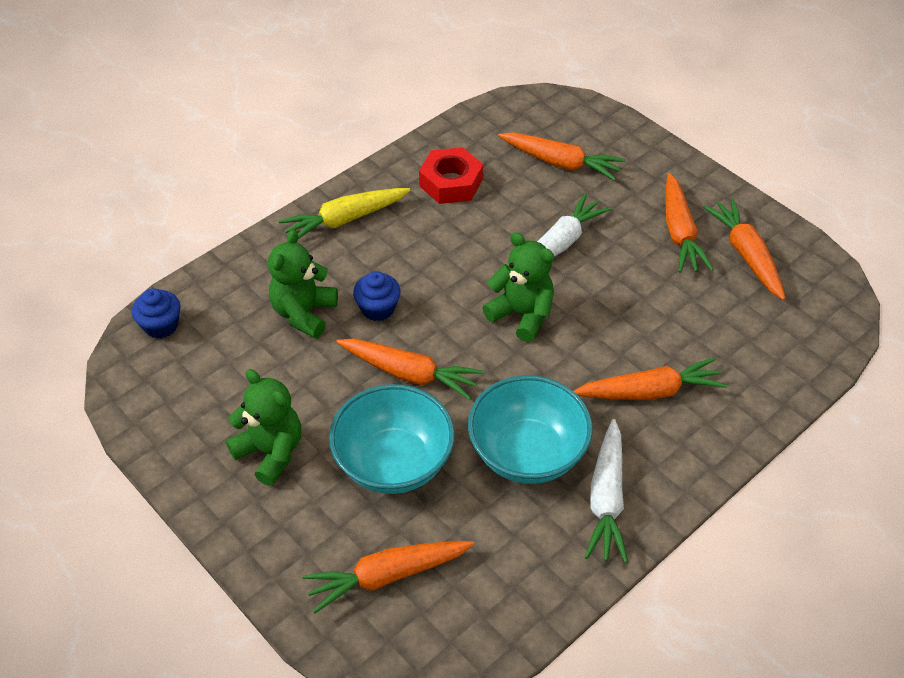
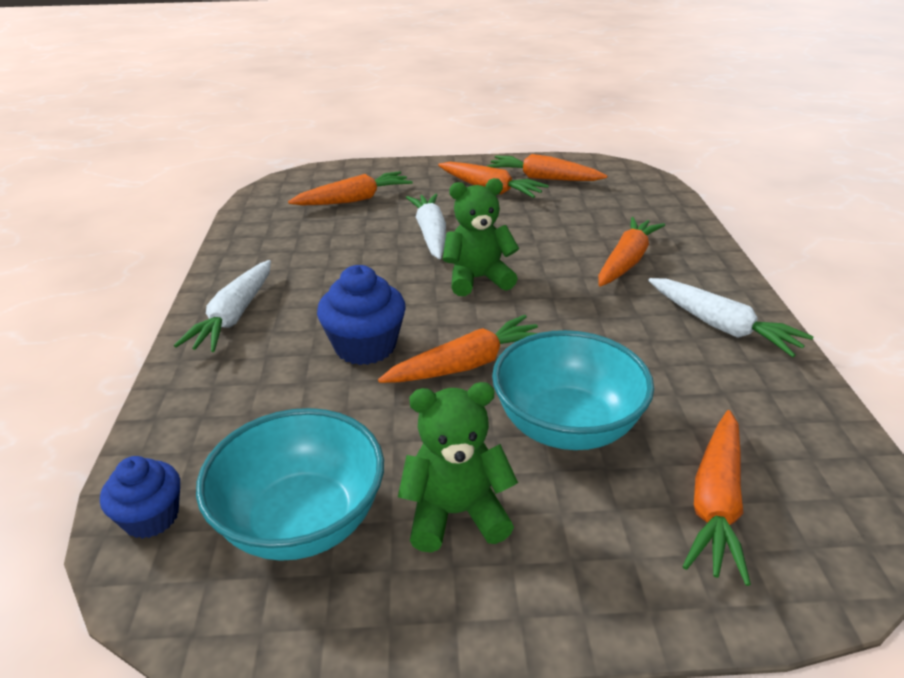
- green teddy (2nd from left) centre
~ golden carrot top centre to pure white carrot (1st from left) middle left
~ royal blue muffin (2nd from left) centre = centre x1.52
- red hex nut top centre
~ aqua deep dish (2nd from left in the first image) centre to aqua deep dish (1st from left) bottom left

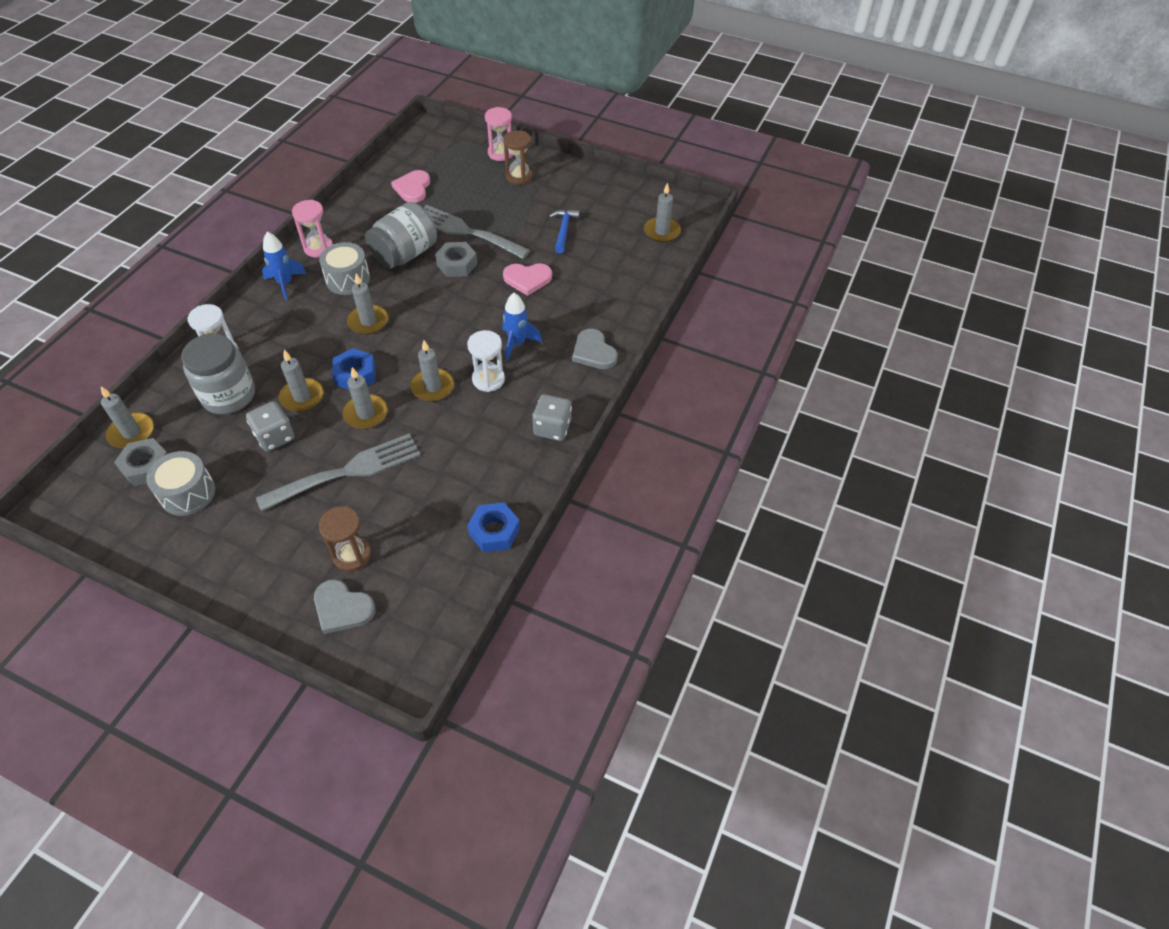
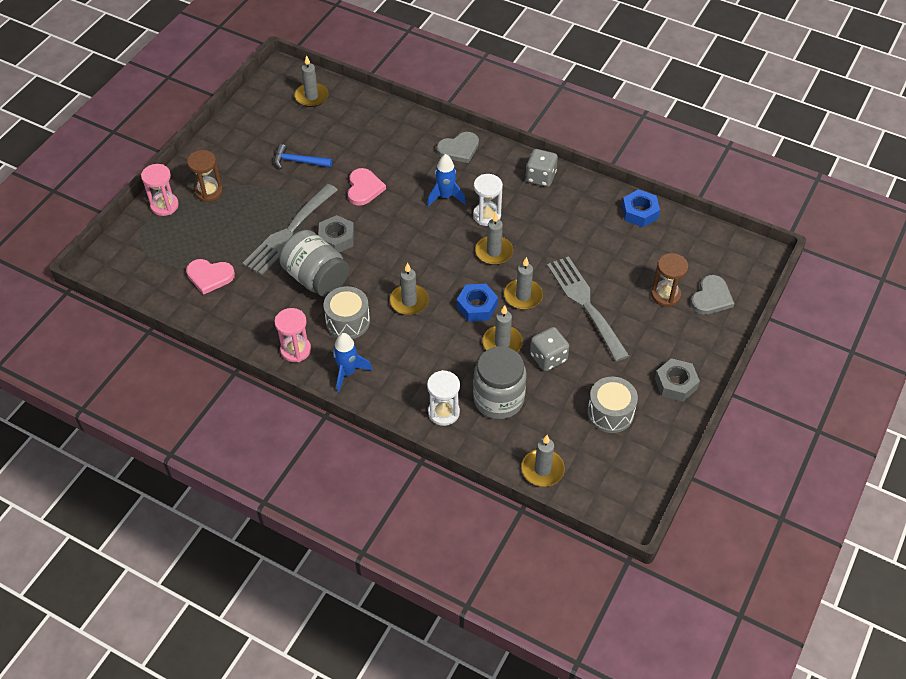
~ gray hex nut (1st from left in the first image) middle left to gray hex nut (2nd from left) middle right

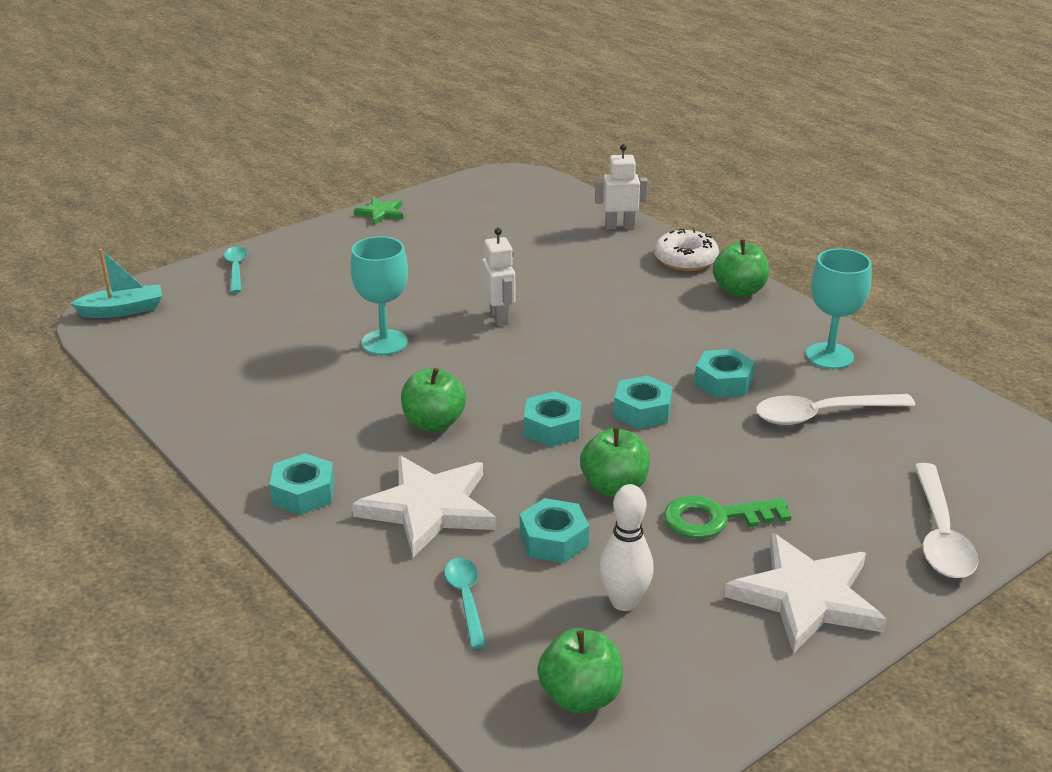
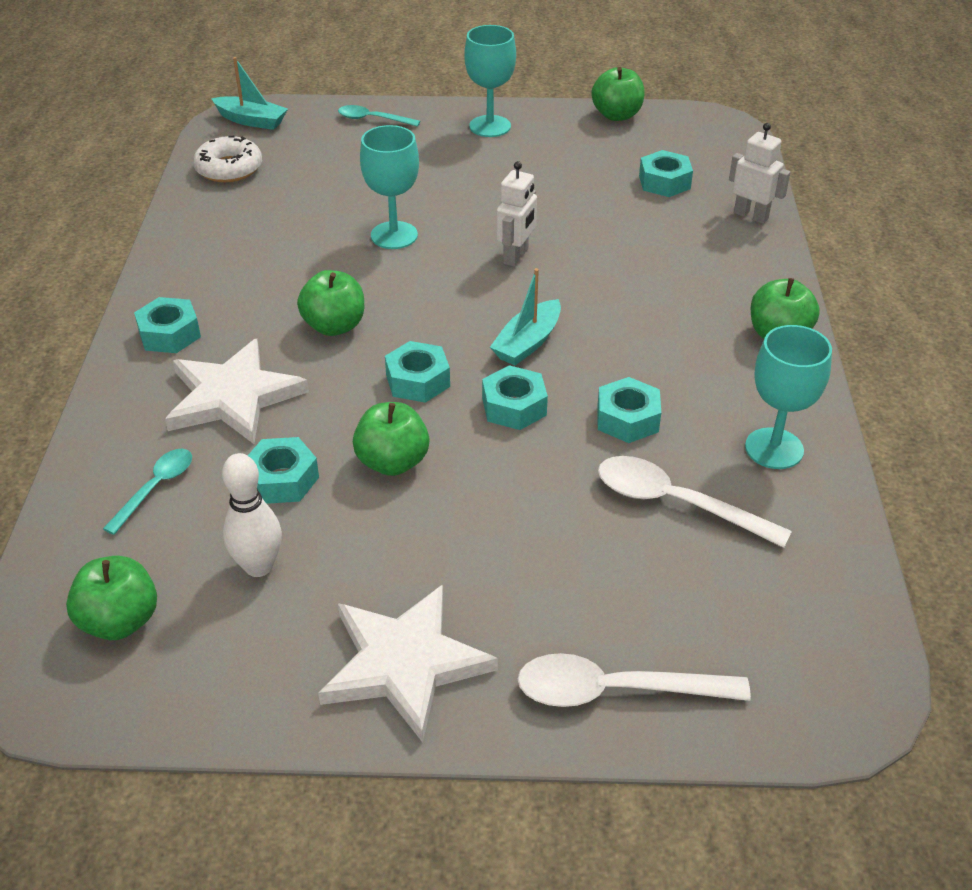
~ aqua tablespoon (1st from left in the first image) middle left = top centre 105 degrees counterclockwise
- green star top centre
~ pure white glazed donut top centre to top left
- green door key bottom right
~ pure white tablespoon (2nd from left in the first image) bottom right = bottom centre 45 degrees clockwise
+ aqua chalice (2nd from left) top centre
+ aqua sailboat (2nd from left) centre
+ green apple fruit (4th from left) top centre
+ aqua hex nut (6th from left) top right

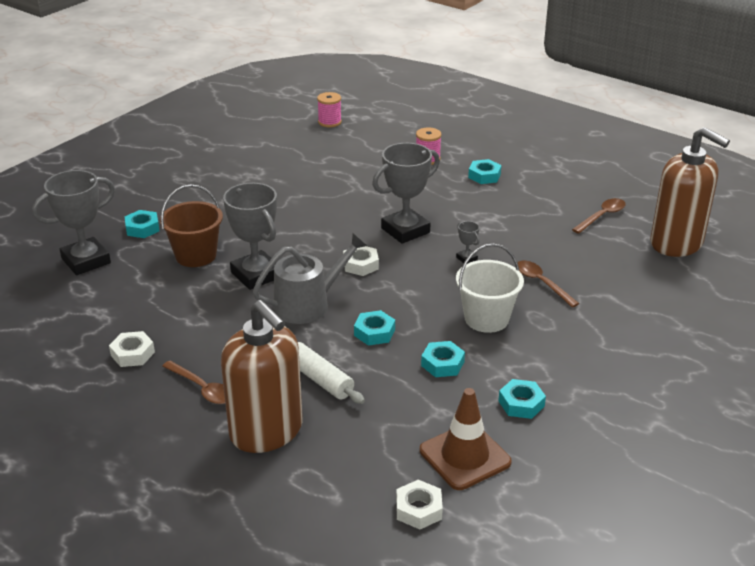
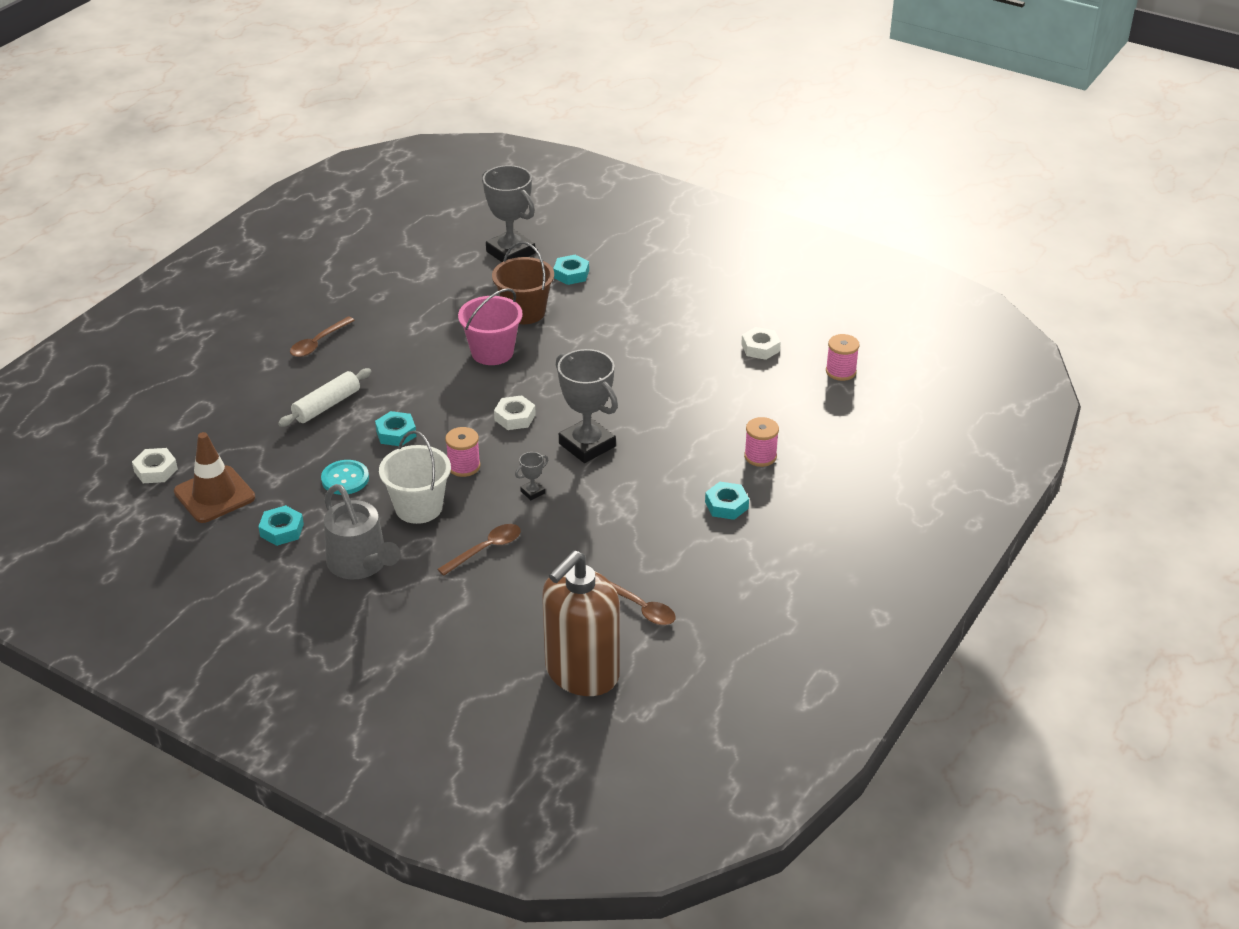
~ pure white hex nut (1st from left in the first image) middle left to pure white hex nut (3rd from left) centre
- brown pump bottle (1st from left) centre
~ gray prize cup (2nd from left) middle left to rose-pink pail centre
~ gray sprinkling can centre to middle left
~ aqua hex nut (3rd from left) centre to aqua sewing button middle left
+ rose-pink reel of thread (1st from left) centre

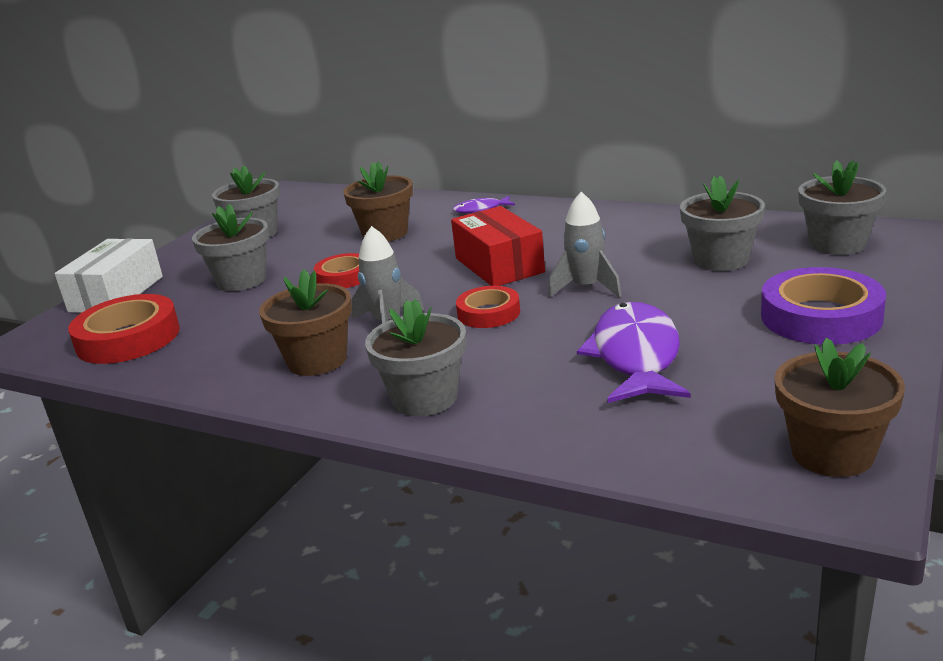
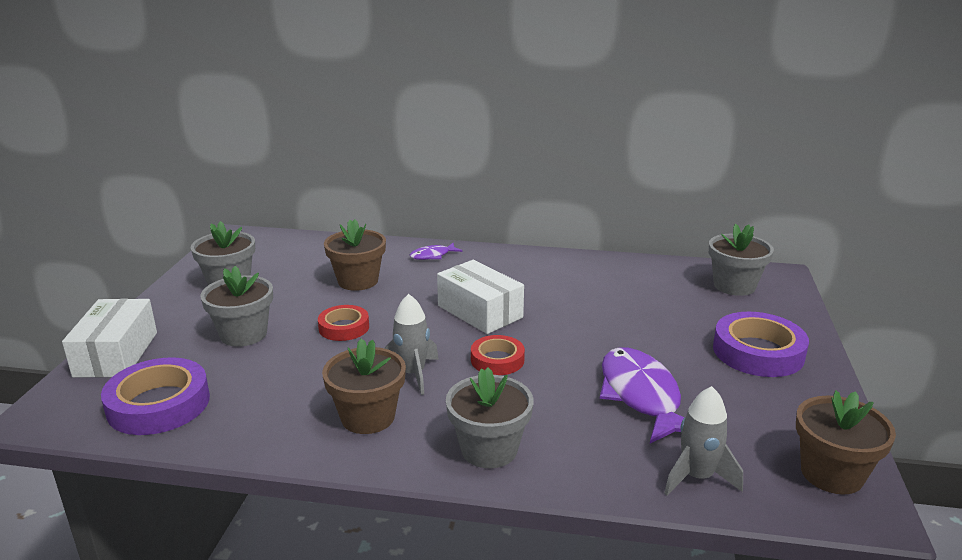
~ red sticky tape (1st from left) middle left to royal purple sticky tape (1st from left) bottom left
~ red box centre to pure white box (2nd from left) centre
~ gray toy rocket (2nd from left) centre to bottom right
- gray flower pot (4th from left) middle right

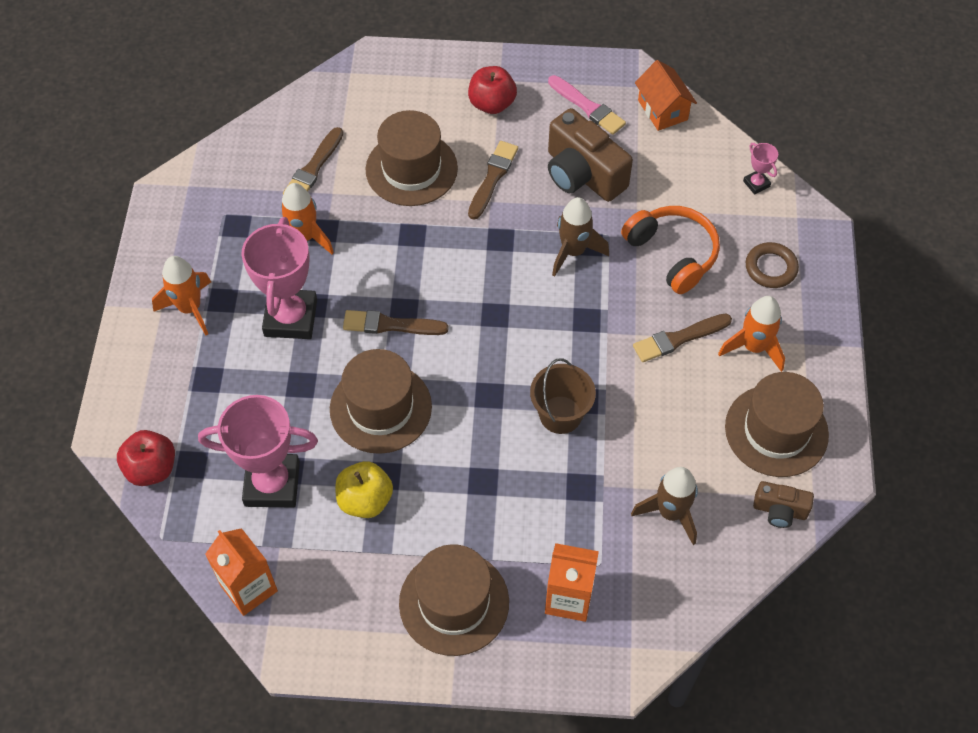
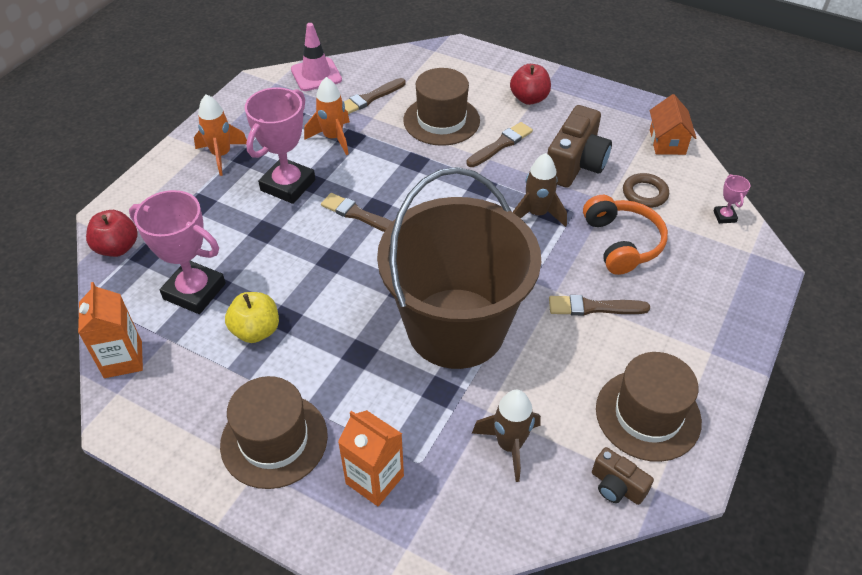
- brown hat (1st from left) centre
~ brown pail centre = centre x2.46
- rose-pink paintbrush top centre
~ brown camera (1st from left) top centre = top right 135 degrees counterclockwise
- orange-coloured toy rocket (3rd from left) middle right
~ brown ring middle right to top right
+ rose-pink safety cone top centre

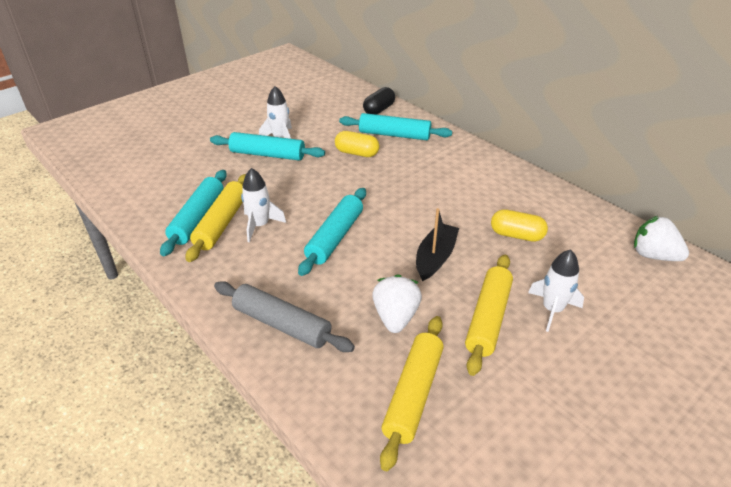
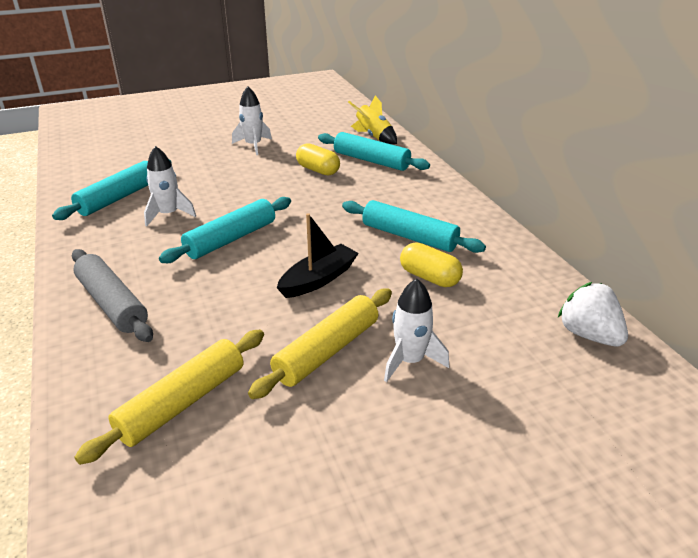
- golden dough roller (1st from left) middle left
~ aqua dough roller (2nd from left in the first image) top centre to aqua dough roller (4th from left) centre
~ black capsule top centre to golden toy rocket top centre
- pure white berry (1st from left) centre

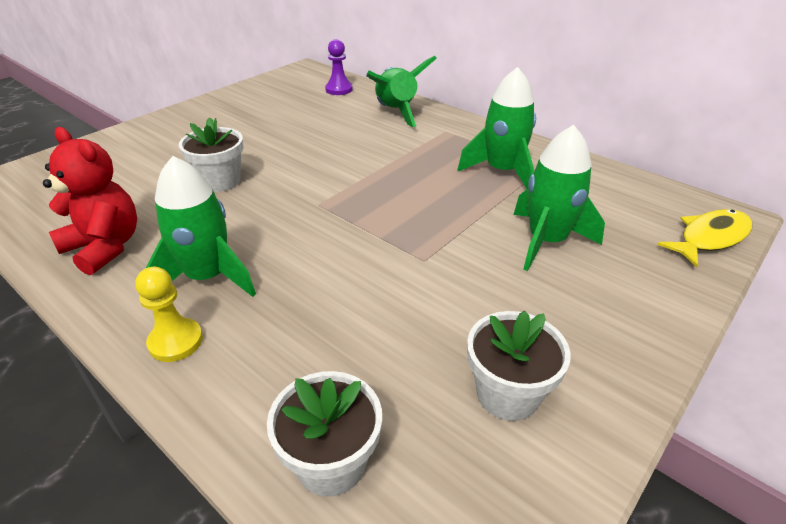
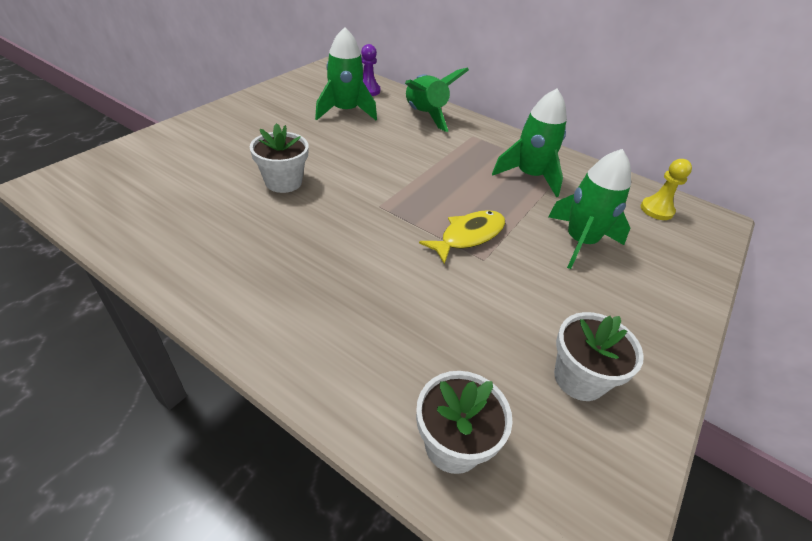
- red teddy middle left
~ golden pawn middle left to middle right
~ green toy rocket (1st from left) middle left to top centre
~ golden fish middle right to centre

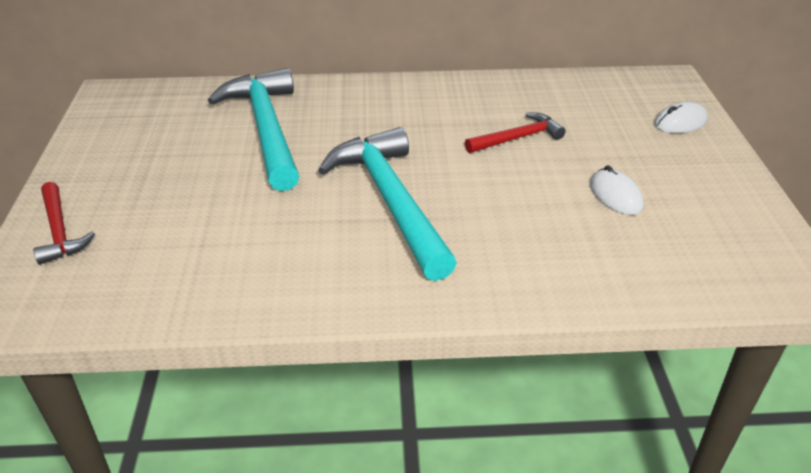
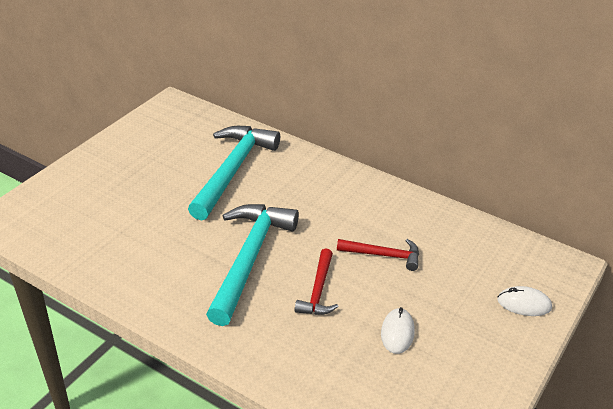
~ red claw hammer (1st from left) middle left to bottom centre

